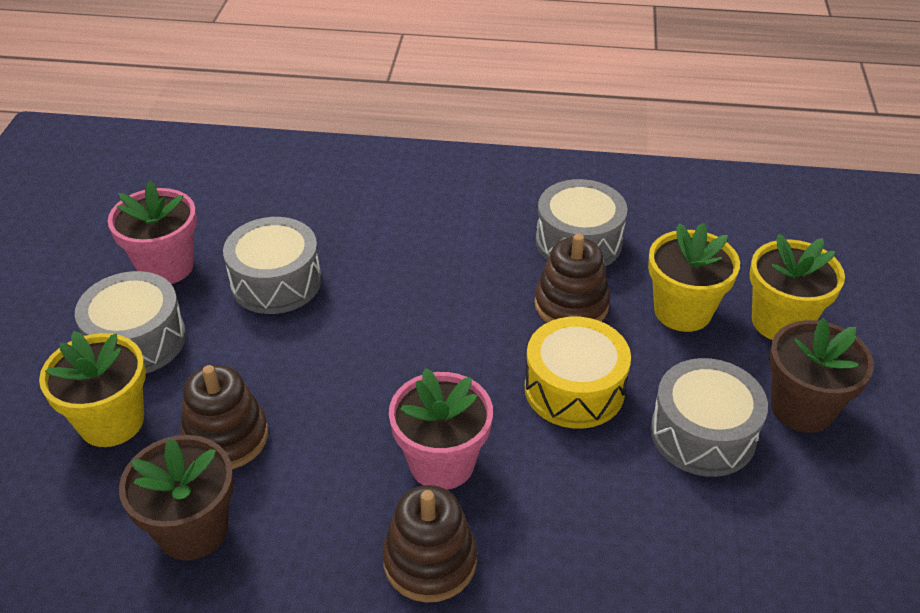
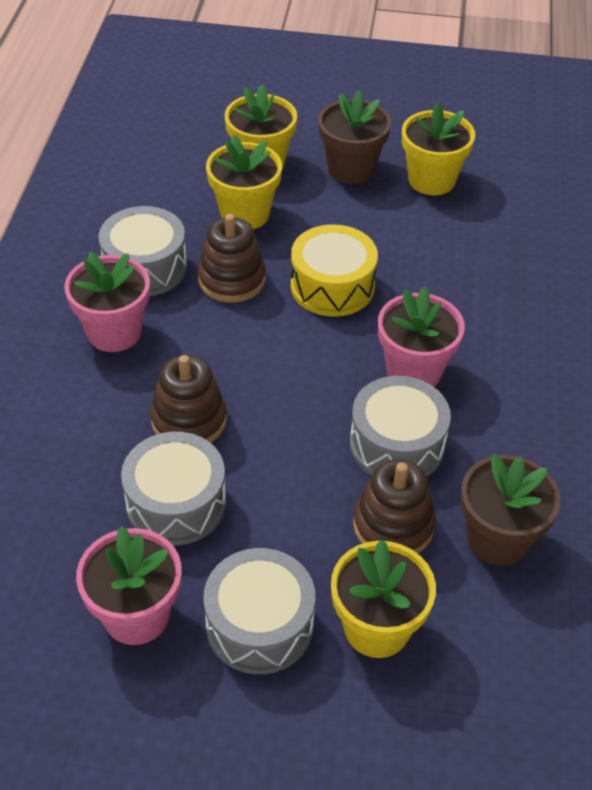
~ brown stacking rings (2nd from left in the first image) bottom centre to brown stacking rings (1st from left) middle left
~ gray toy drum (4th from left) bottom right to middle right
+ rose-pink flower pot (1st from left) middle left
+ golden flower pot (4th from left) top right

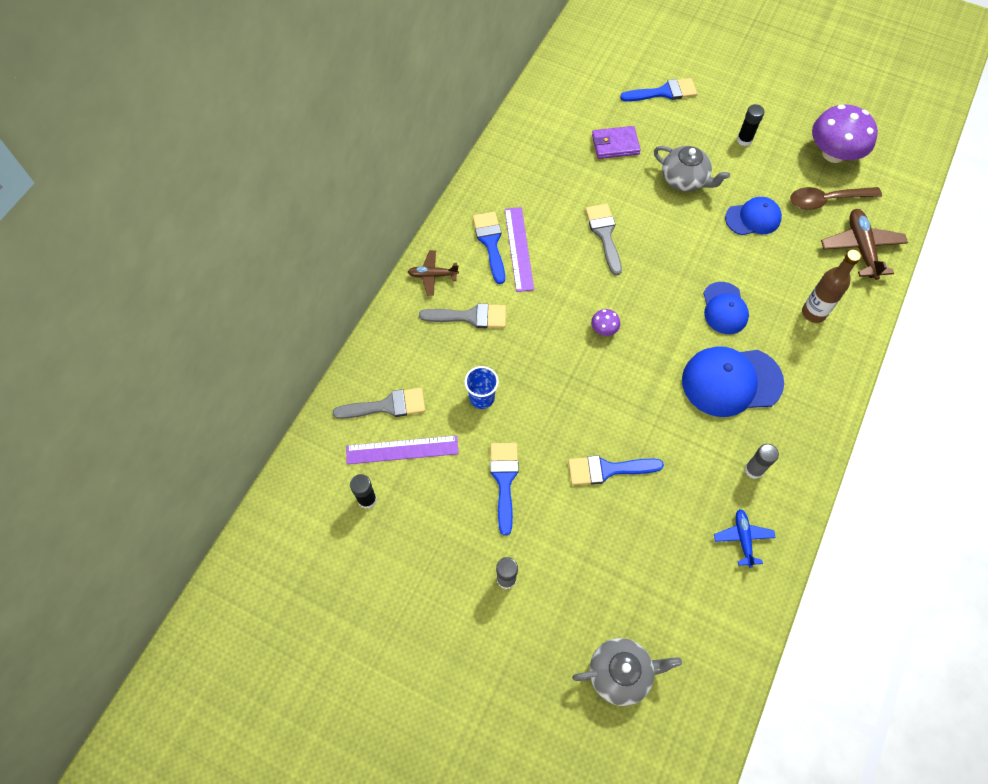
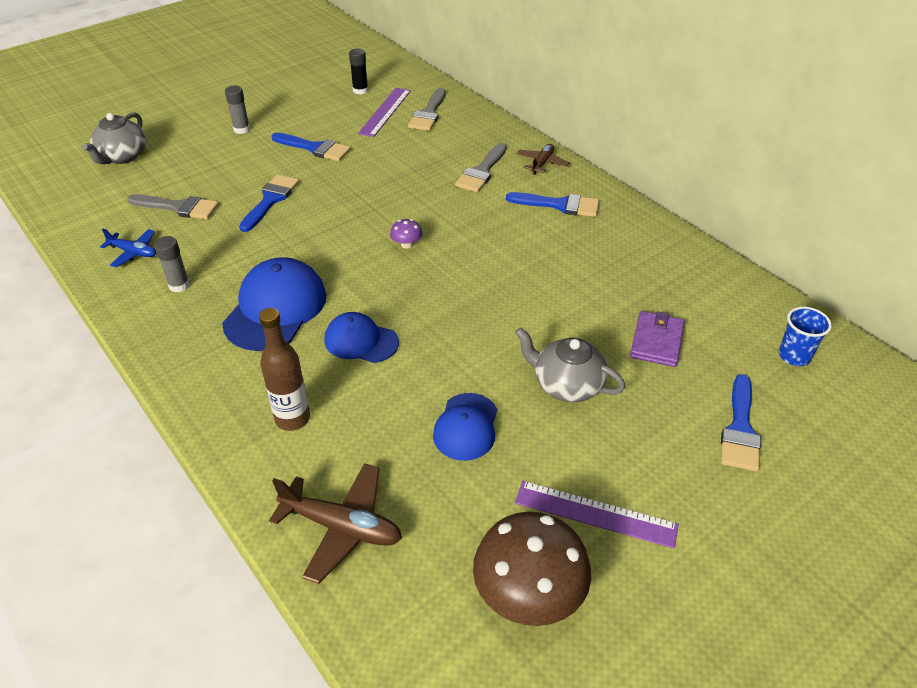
~ royal blue tumbler centre to middle right
~ royal purple ruler (2nd from left) top centre to bottom centre
~ gray paintbrush (3rd from left in the first image) top centre to gray paintbrush (1st from left) top left
~ gray teapot (2nd from left) top right = centre 60 degrees clockwise
- black glue (2nd from left) top right
- brown tablespoon top right
~ royal purple mushroom (2nd from left) top right to brown mushroom bottom centre

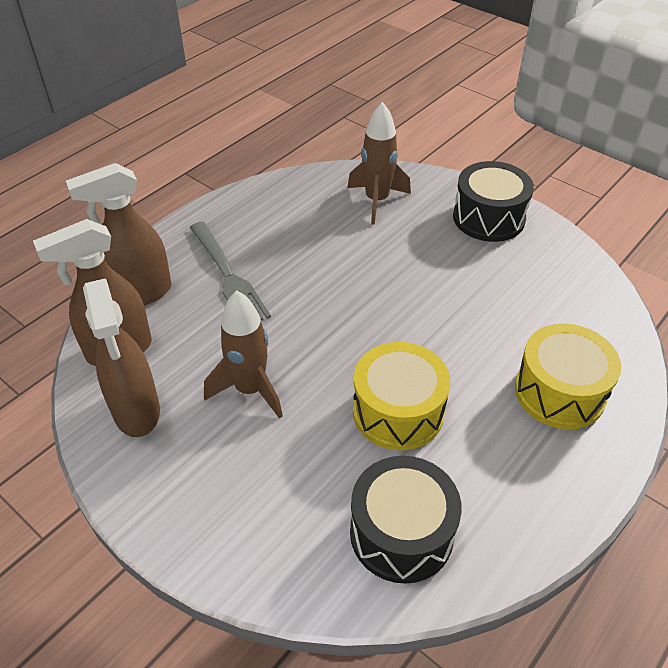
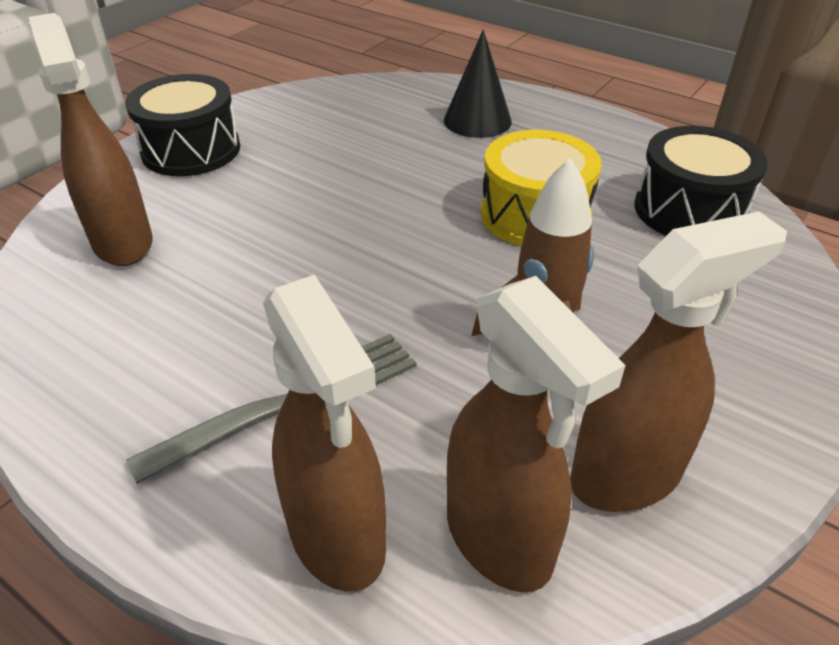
~ brown toy rocket (2nd from left) top centre to brown spray bottle (1st from left) top left
~ golden toy drum (2nd from left) middle right to black cone top centre

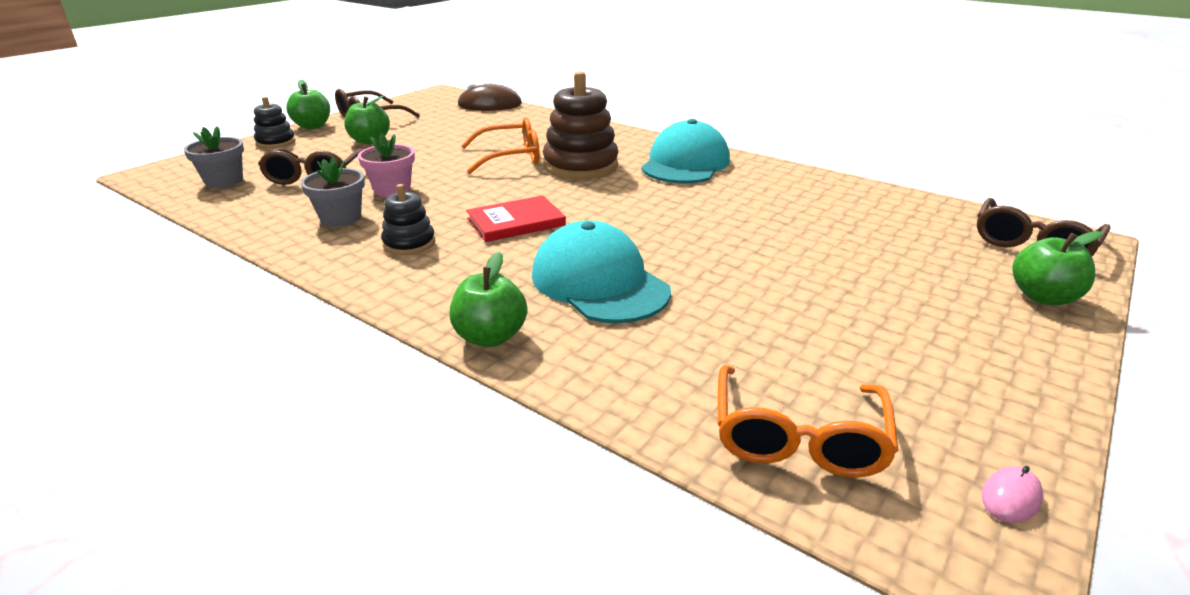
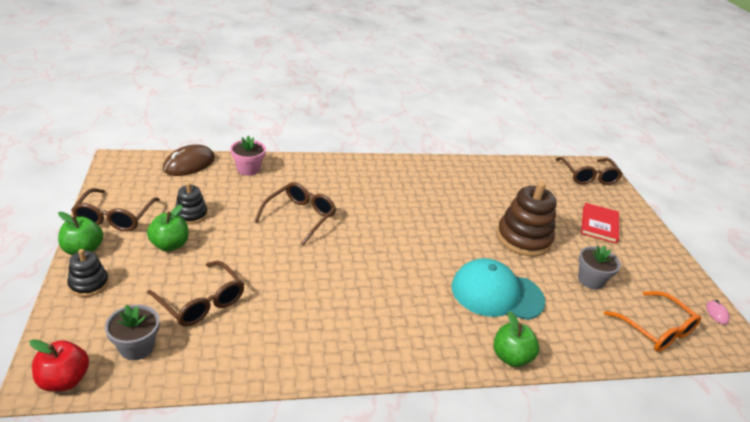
~ gray flower pot (2nd from left) top left to middle right
~ rose-pink flower pot top left to middle left
~ black stacking rings (2nd from left) centre to middle left
~ orange-coloured eyeglasses (1st from left) top centre to brown eyeglasses (3rd from left) centre
~ red hardcover centre to middle right
~ brown stacking rings top centre to middle right
- aqua cap (2nd from left) top centre
- green apple fruit (4th from left) middle right
+ red apple fruit bottom left

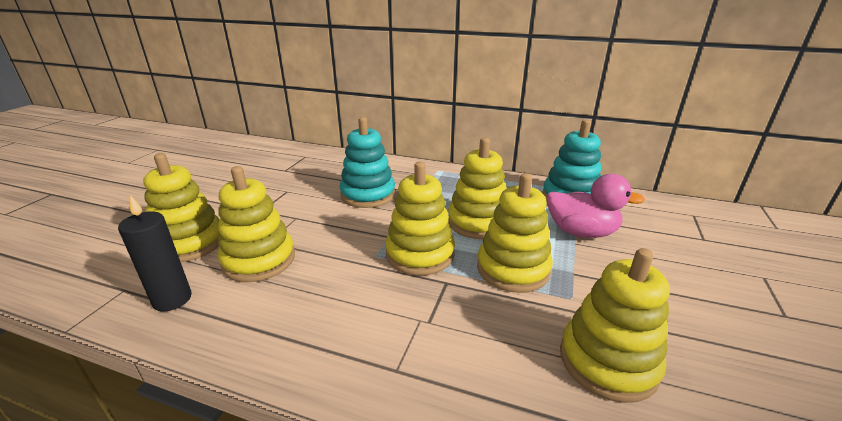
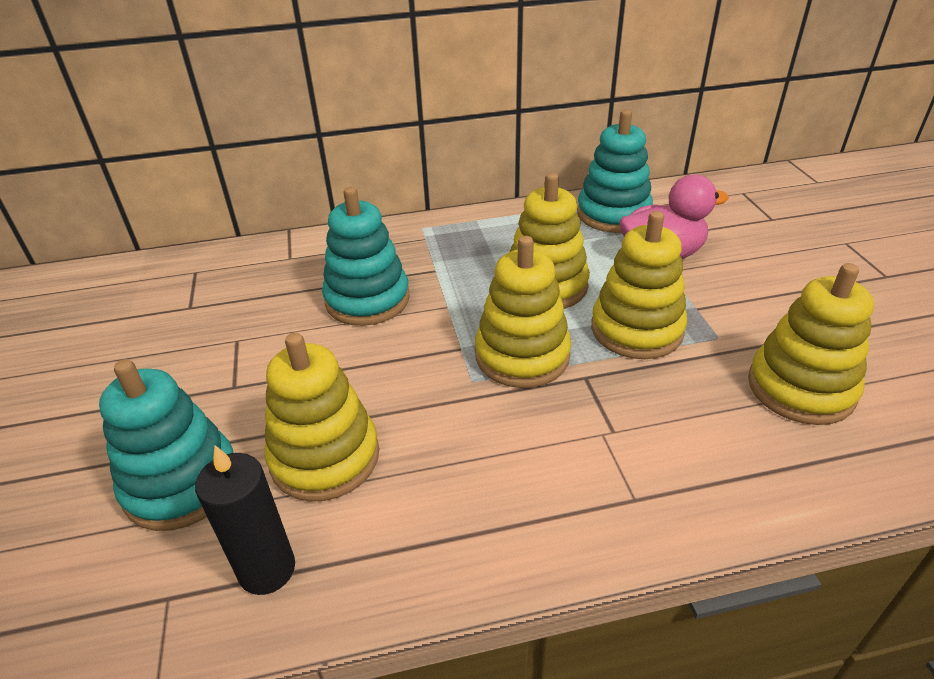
~ golden stacking rings (1st from left) middle left to aqua stacking rings (1st from left) middle left

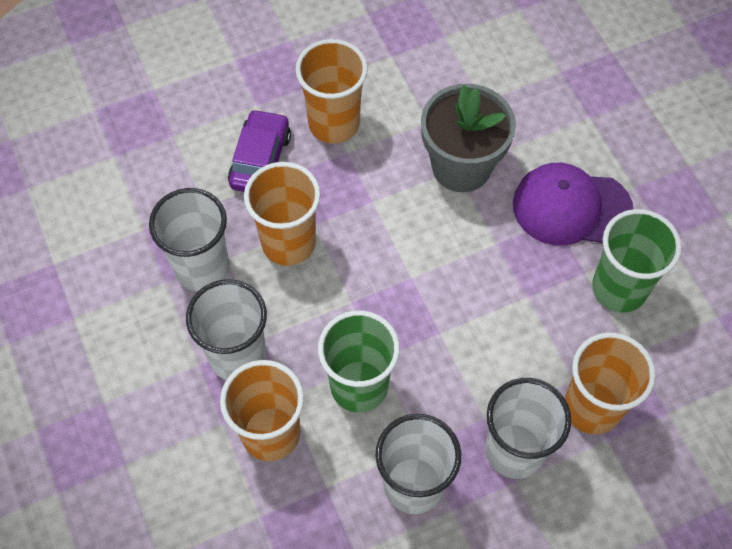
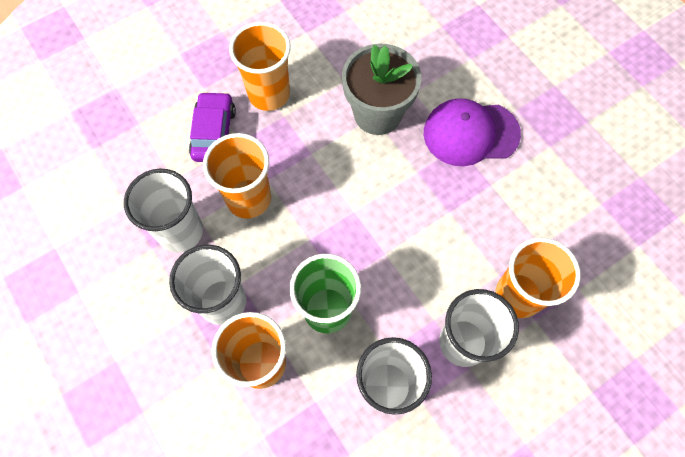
- green tumbler (2nd from left) middle right

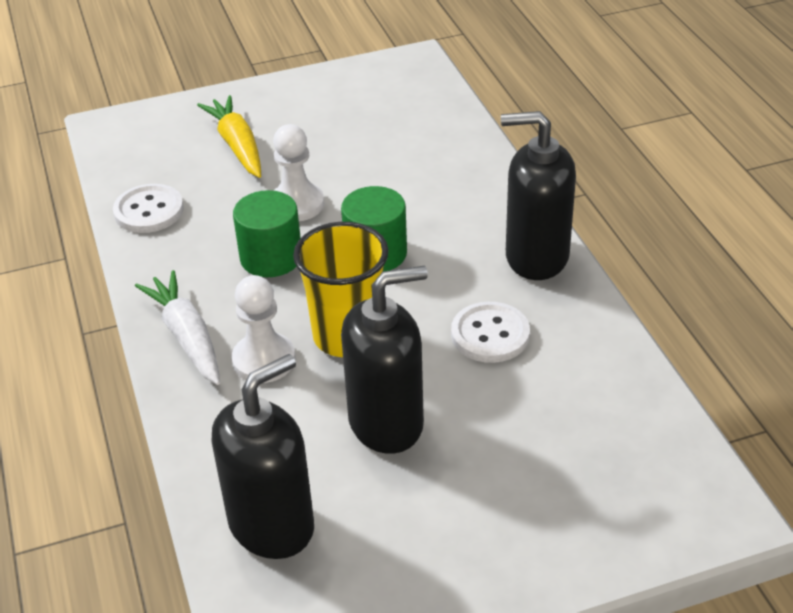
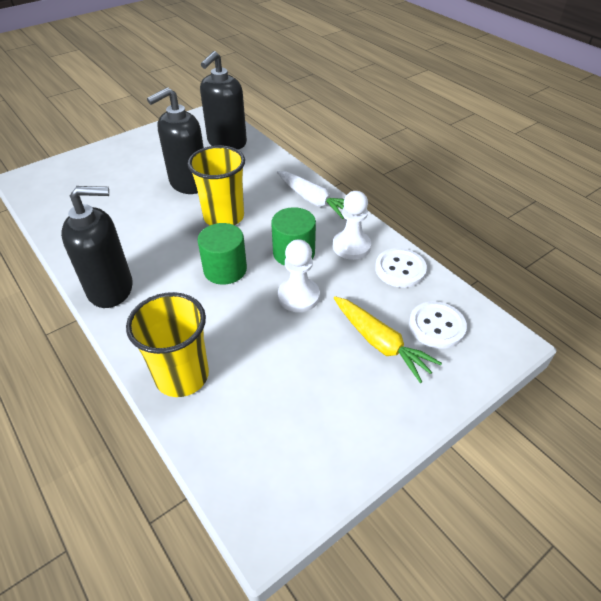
~ pure white pawn (1st from left in the first image) middle left to pure white pawn (2nd from left) centre
~ pure white sewing button (2nd from left) centre to middle right
+ golden tumbler (1st from left) middle left

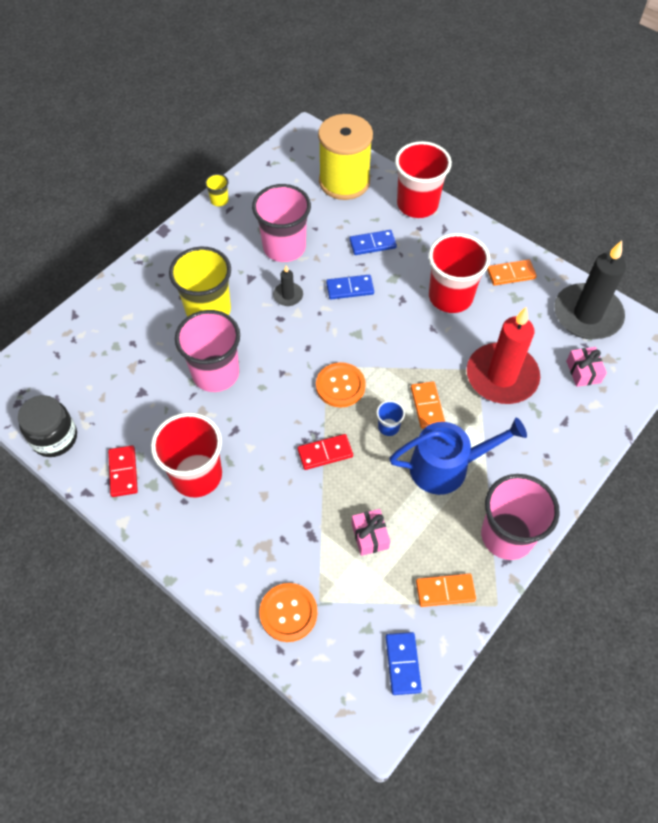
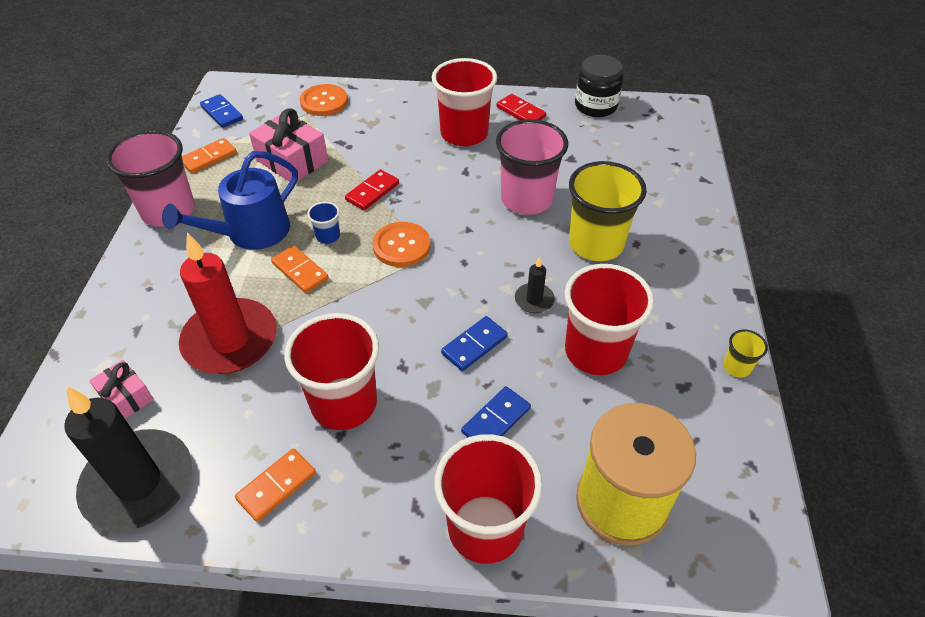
~ rose-pink tumbler (2nd from left) top centre to red tumbler (4th from left) centre
~ rose-pink gift (1st from left in the first image) centre = top left x1.71

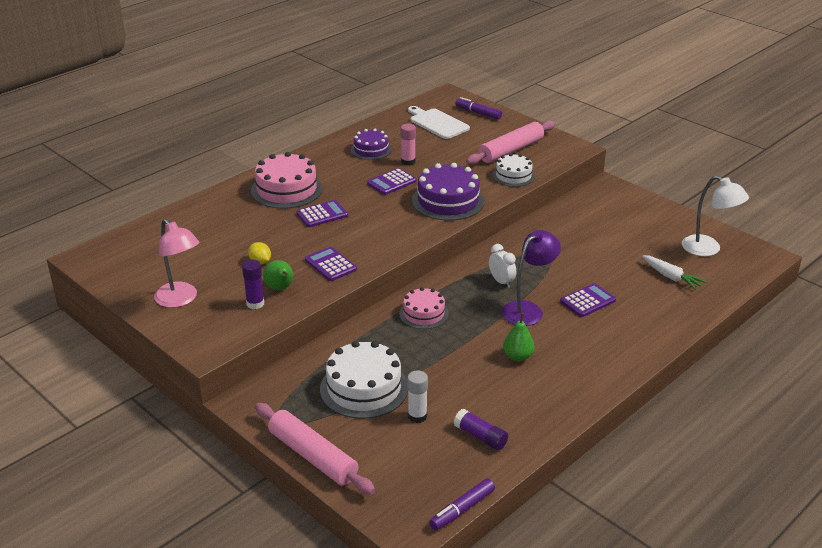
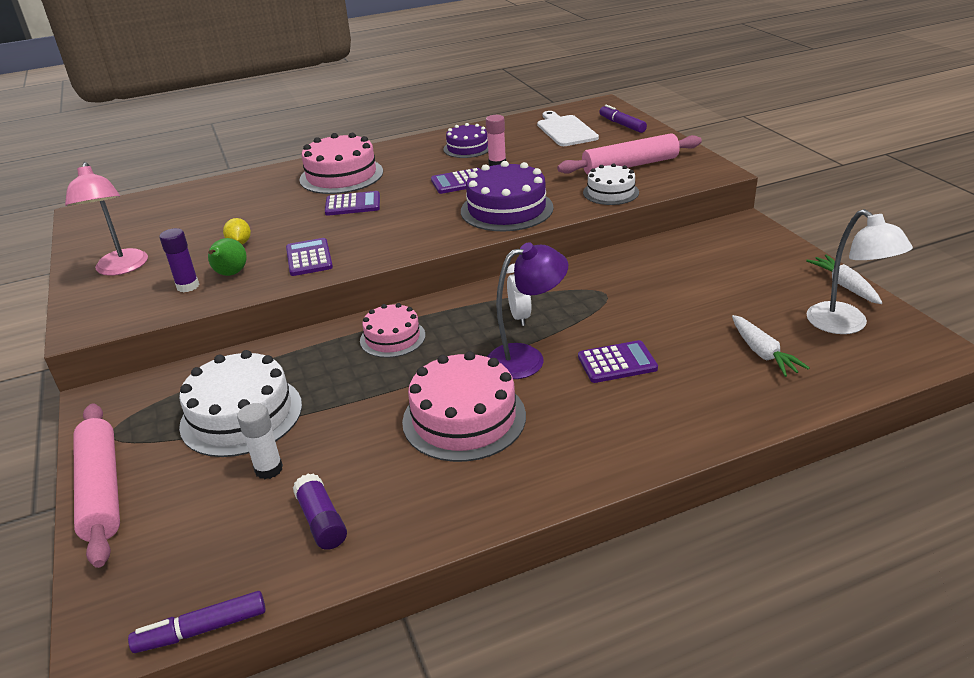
~ green pear fruit (2nd from left) centre to rose-pink gateau (3rd from left) centre
+ pure white carrot (2nd from left) middle right

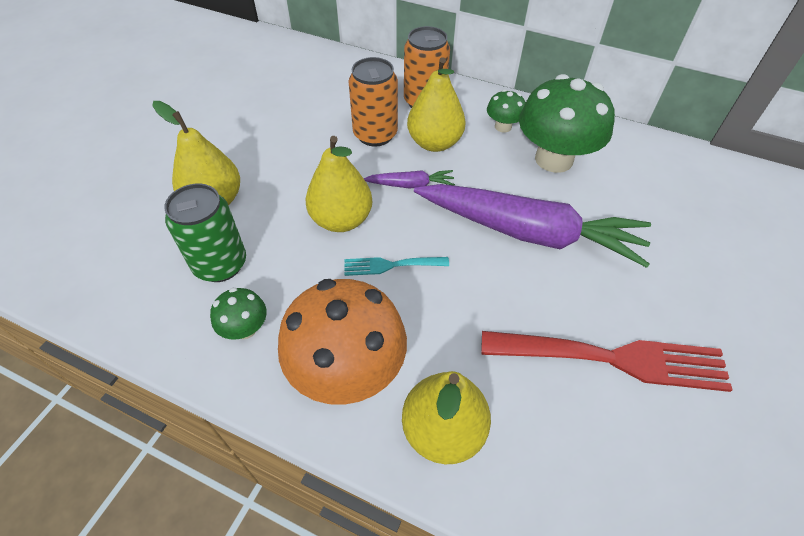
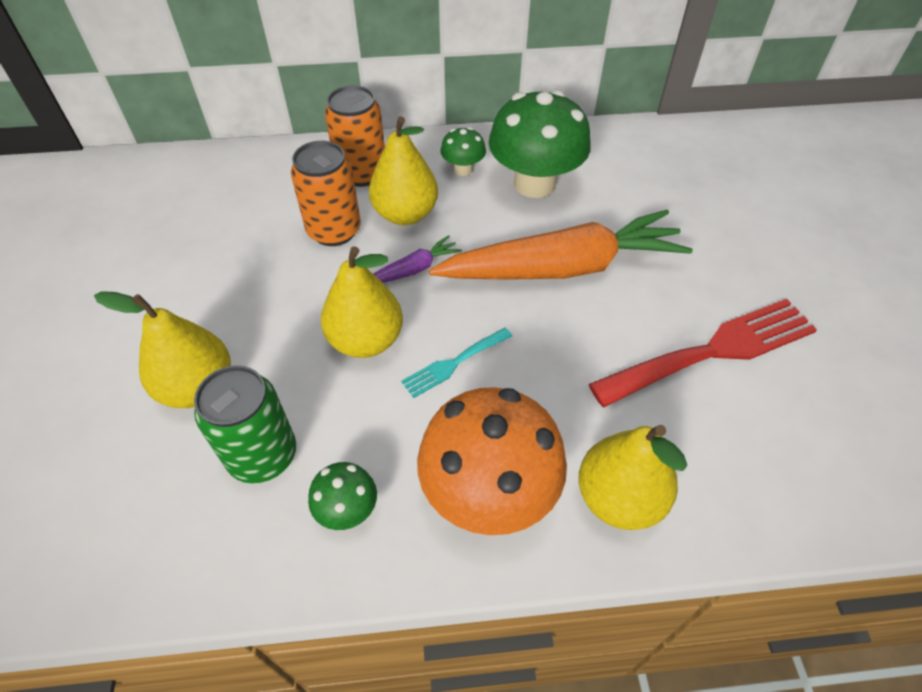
~ royal purple carrot (2nd from left) centre to orange-coloured carrot centre

